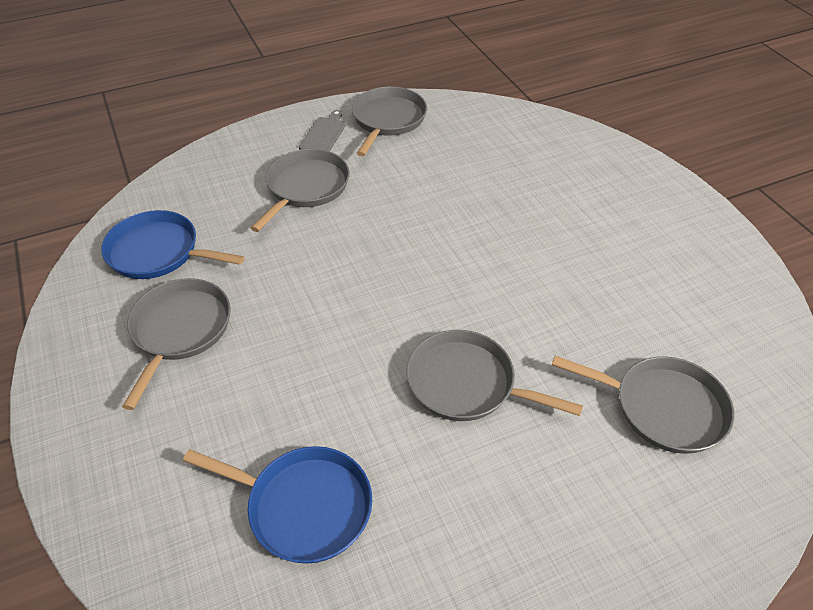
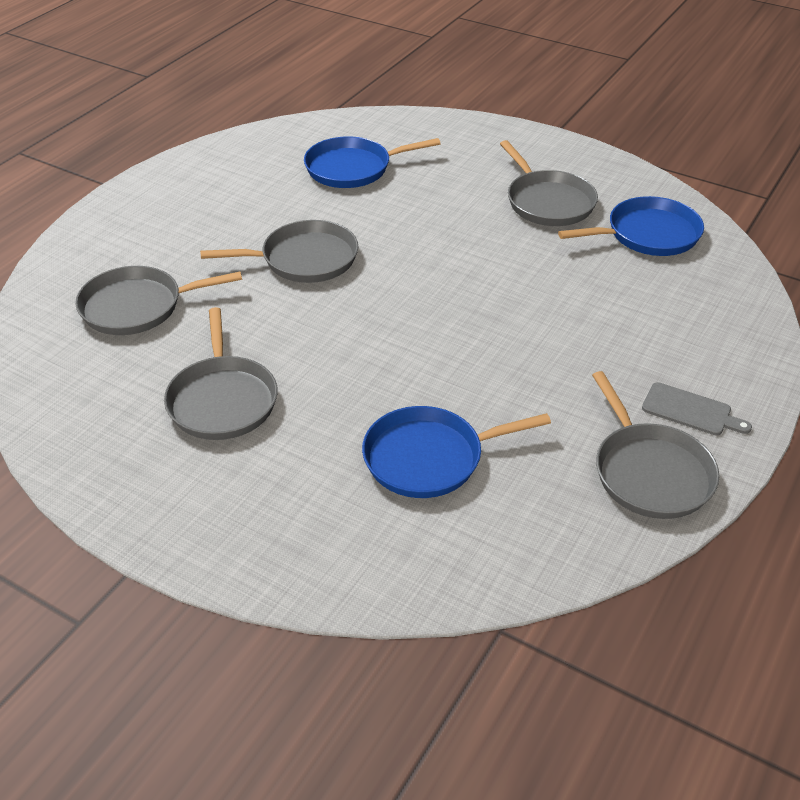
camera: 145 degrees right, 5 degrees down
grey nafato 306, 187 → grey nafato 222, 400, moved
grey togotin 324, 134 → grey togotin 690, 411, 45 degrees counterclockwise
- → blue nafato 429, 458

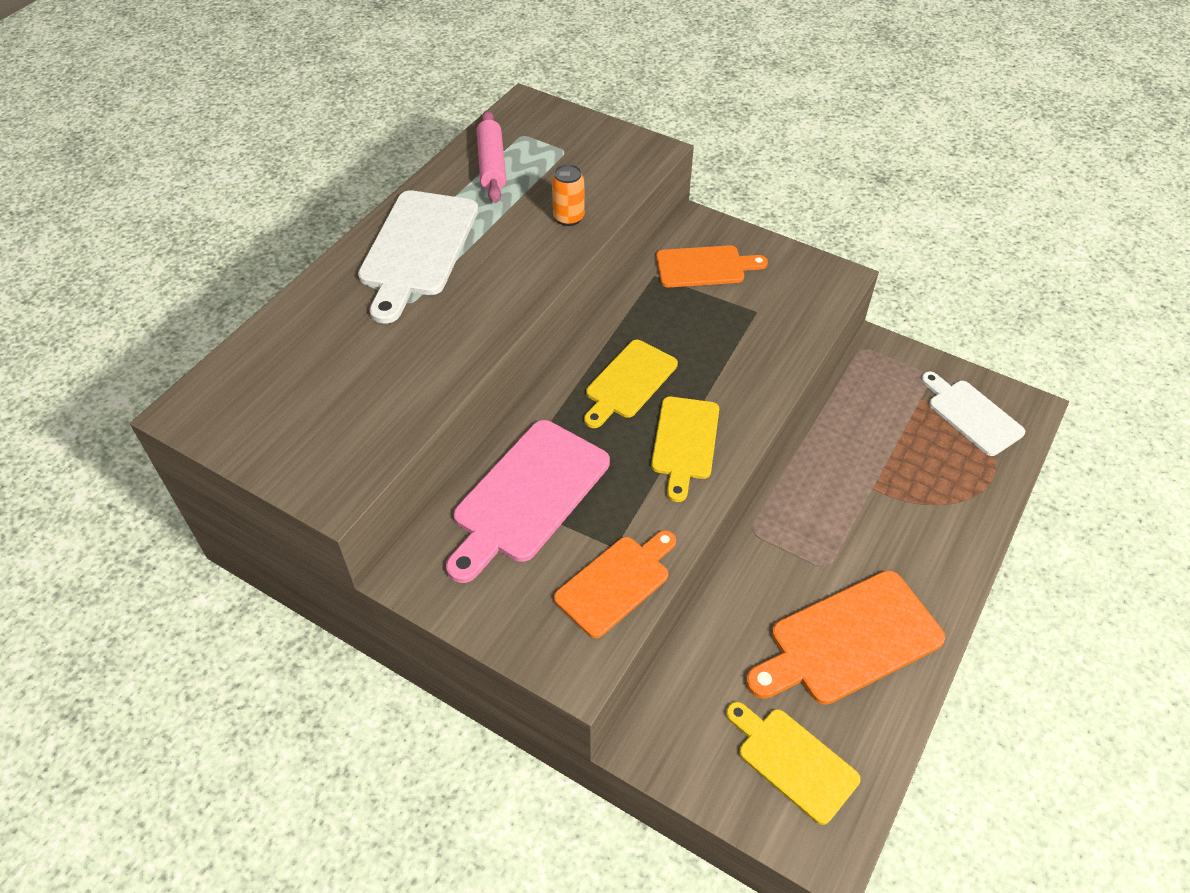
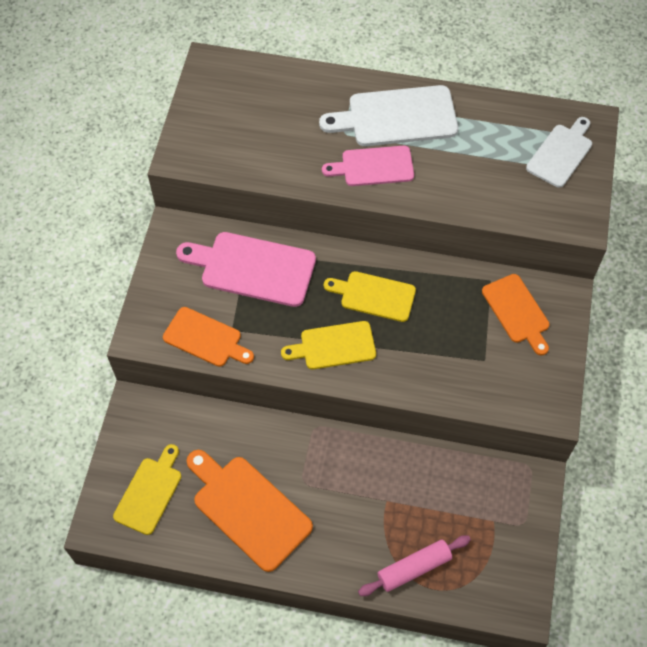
camera: 70 degrees right, 10 degrees up
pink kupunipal 492, 165 → pink kupunipal 414, 568, moved
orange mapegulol 568, 218 → -
white togotin 971, 415 → white togotin 561, 153, moved
- → pink togotin 373, 166

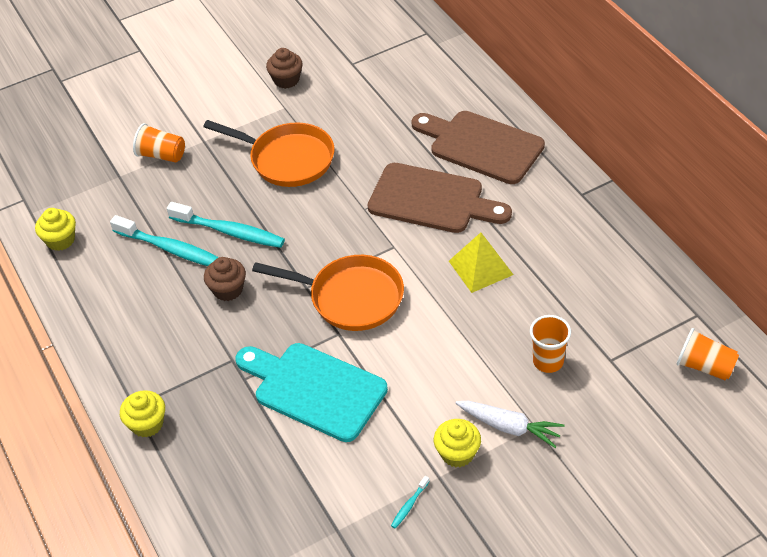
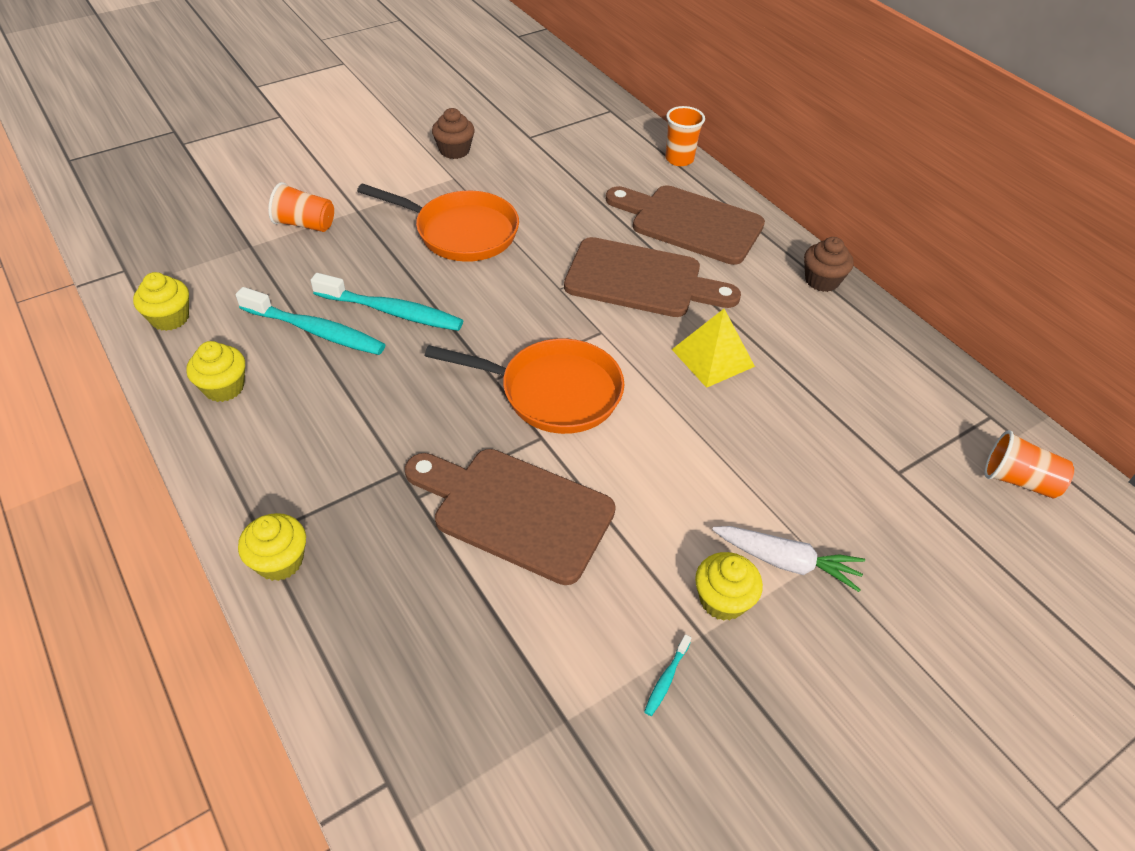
camera: 10 degrees left, 0 degrees up
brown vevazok 228, 290 → brown vevazok 822, 280, moved
turquoise togotin 314, 389 → brown togotin 515, 511
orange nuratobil 548, 361 → orange nuratobil 679, 159, moved
- → yellow vevazok 224, 387

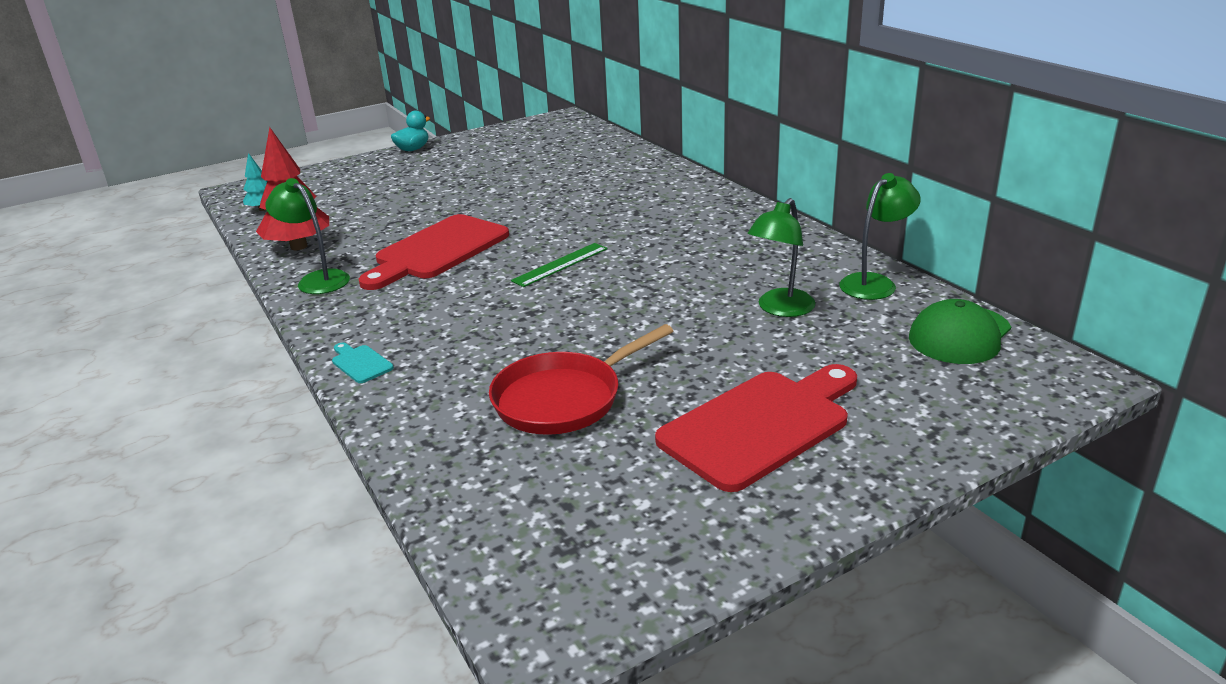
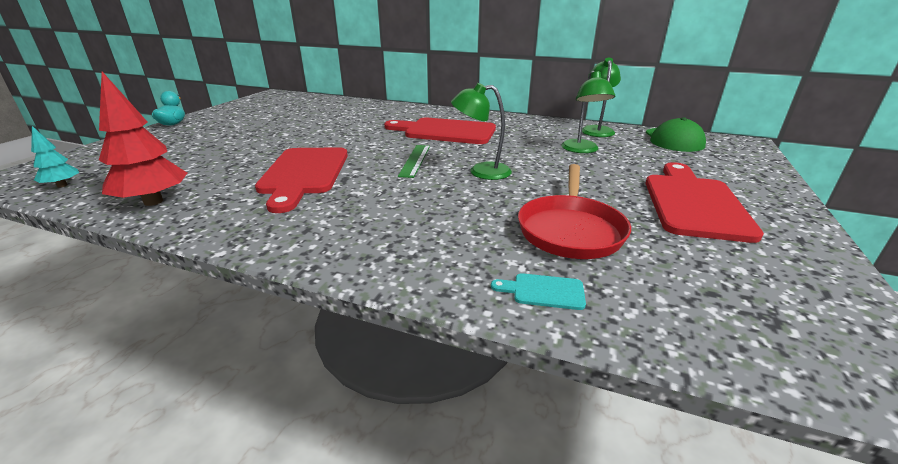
camera: 40 degrees left, 0 degrees up
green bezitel 317, 279 → green bezitel 481, 171, moved
turquoise togotin 360, 363 → turquoise togotin 543, 291, moved
- → red togotin 445, 131

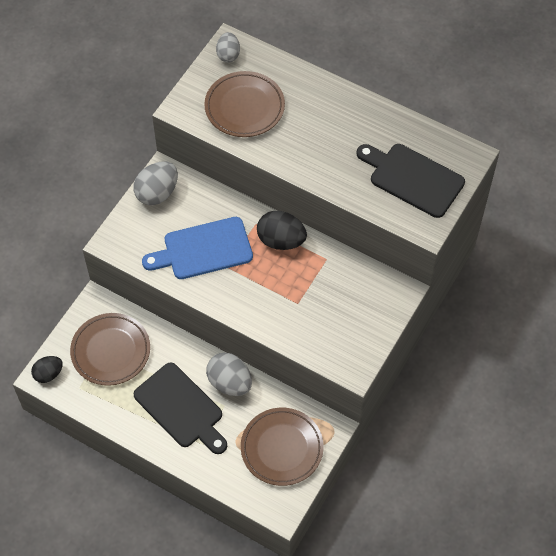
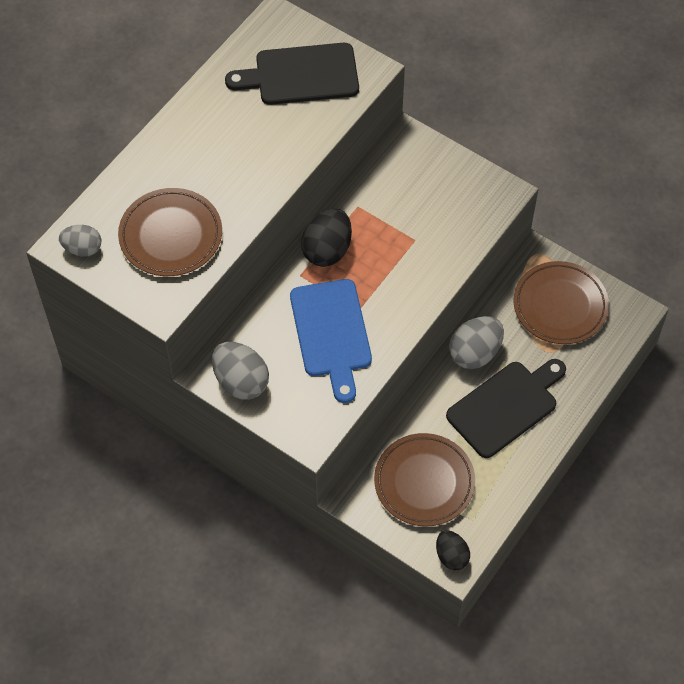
camera: 85 degrees left, 0 degrees up
black togotin 412, 178 → black togotin 301, 75, 45 degrees clockwise

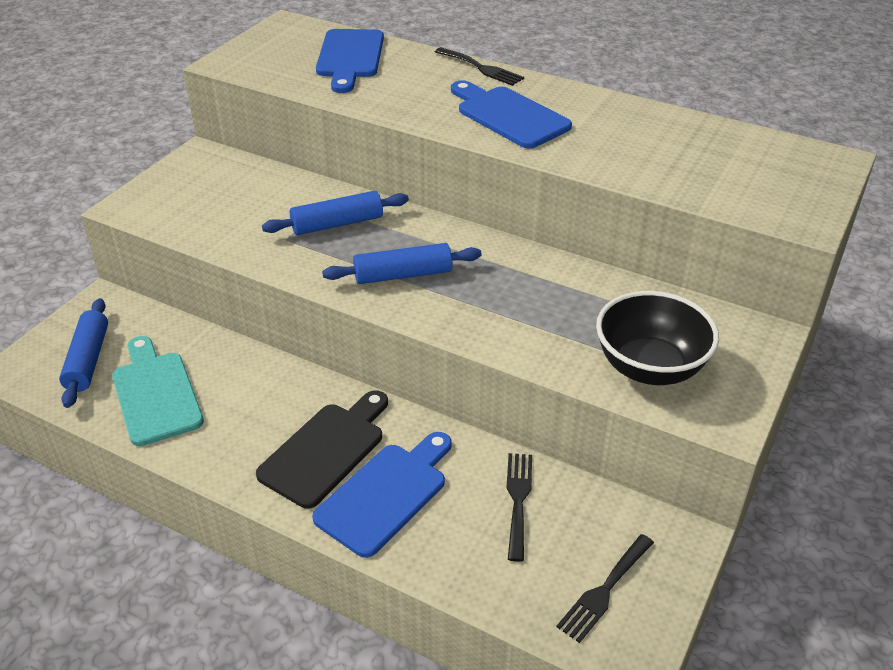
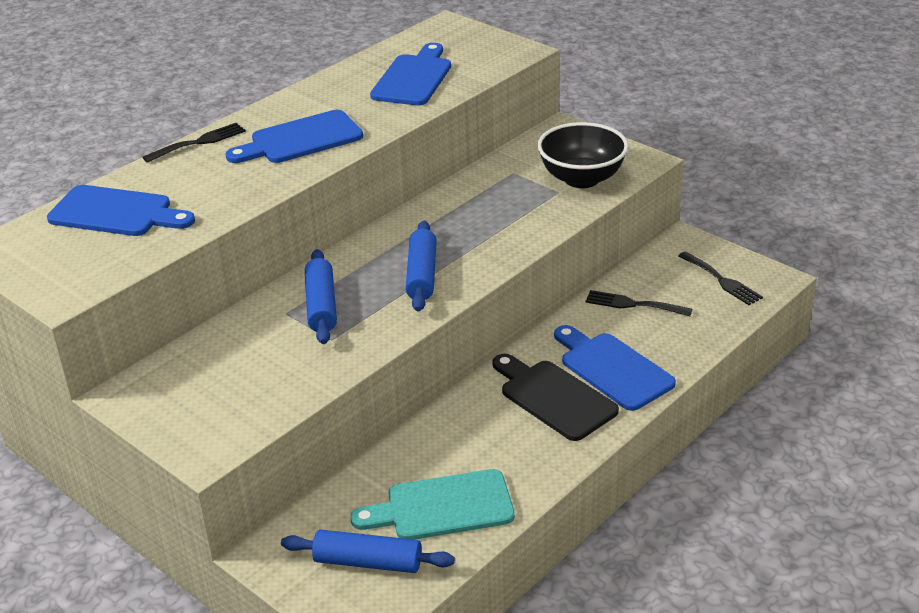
camera: 75 degrees left, 5 degrees down
- → blue togotin 413, 78

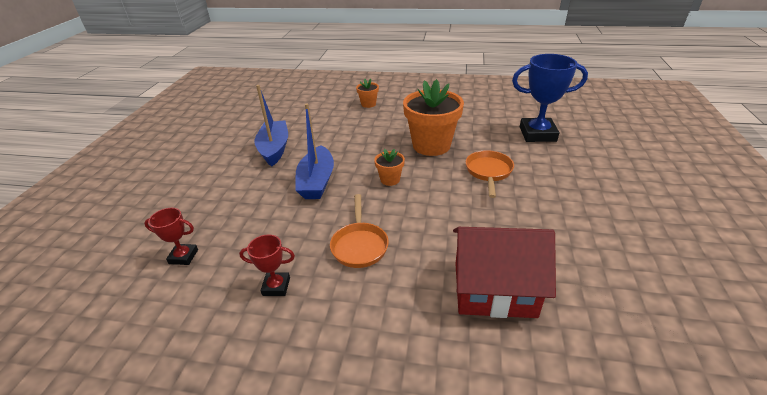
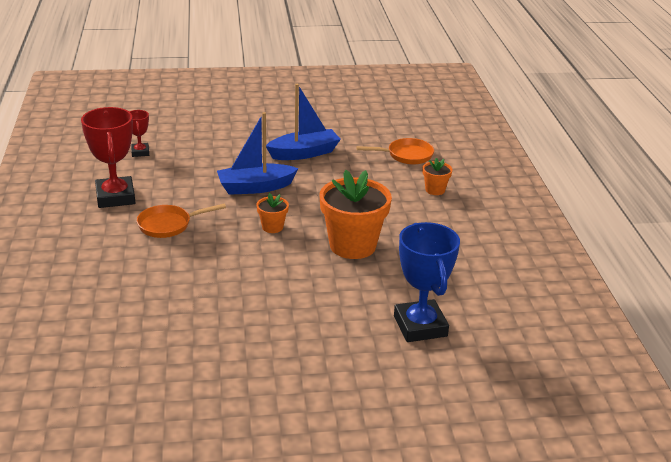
camera: 70 degrees right, 5 degrees down
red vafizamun 276, 286 → red vafizamun 115, 197, x1.95
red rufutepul 494, 289 → -
orange nafato 488, 172 → orange nafato 406, 155, moved

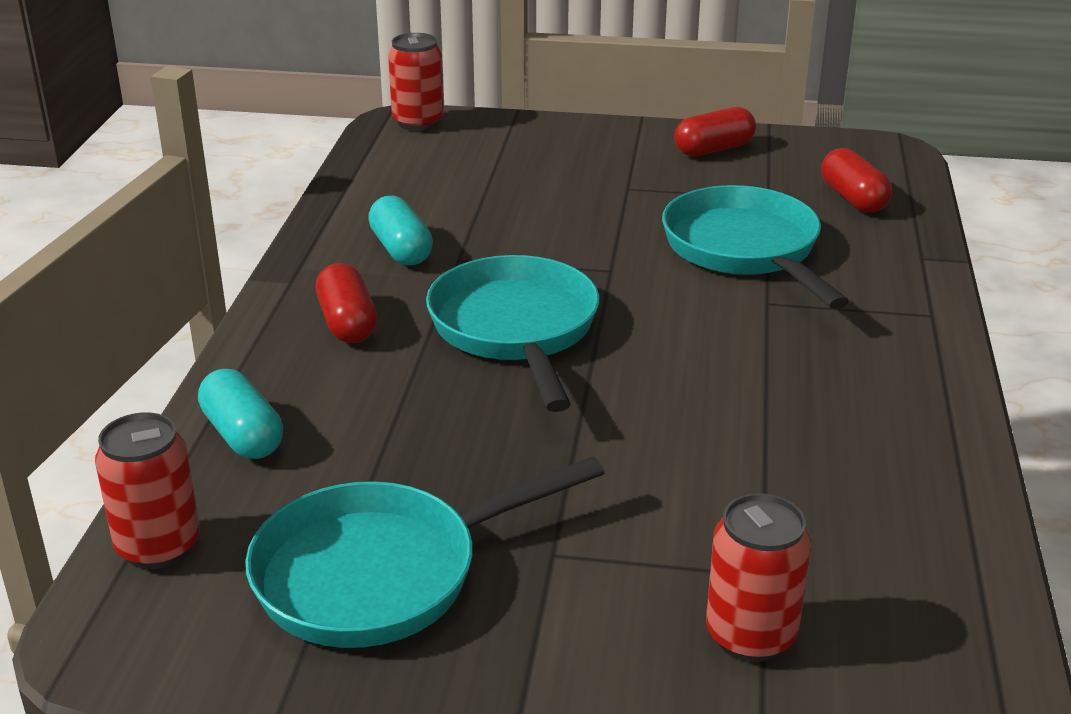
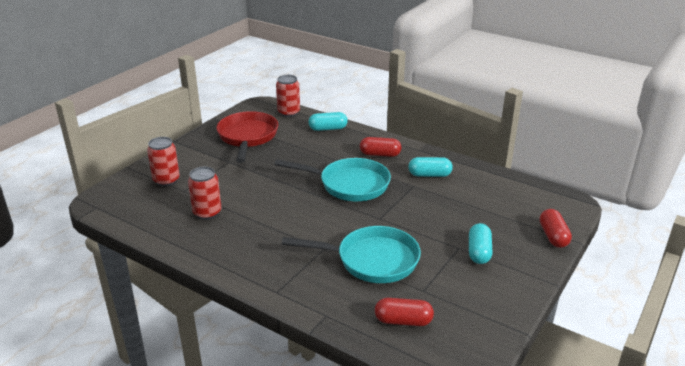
camera: 115 degrees right, 0 degrees up
turquoise nafato 381, 574 → red nafato 247, 137
red mapegulol 418, 122 → red mapegulol 207, 213, moved
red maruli 714, 149 → red maruli 553, 236, moved
- → turquoise maruli 479, 252

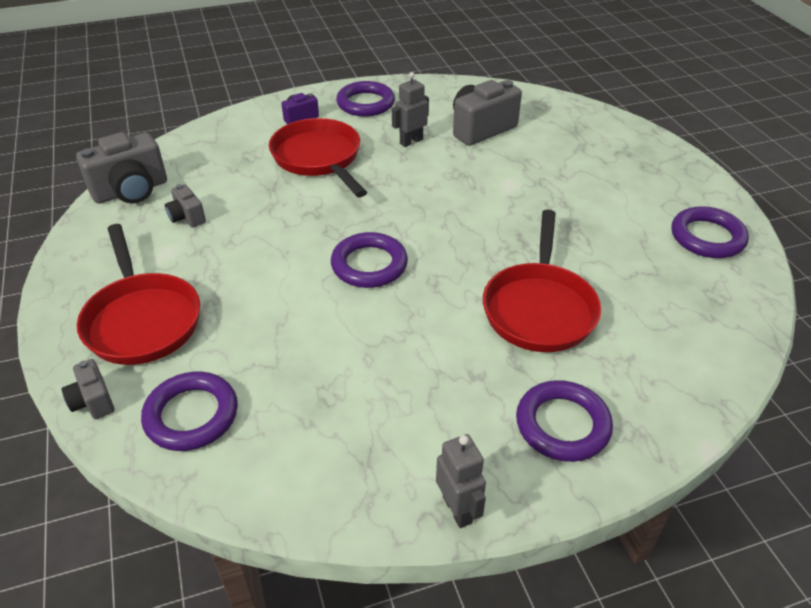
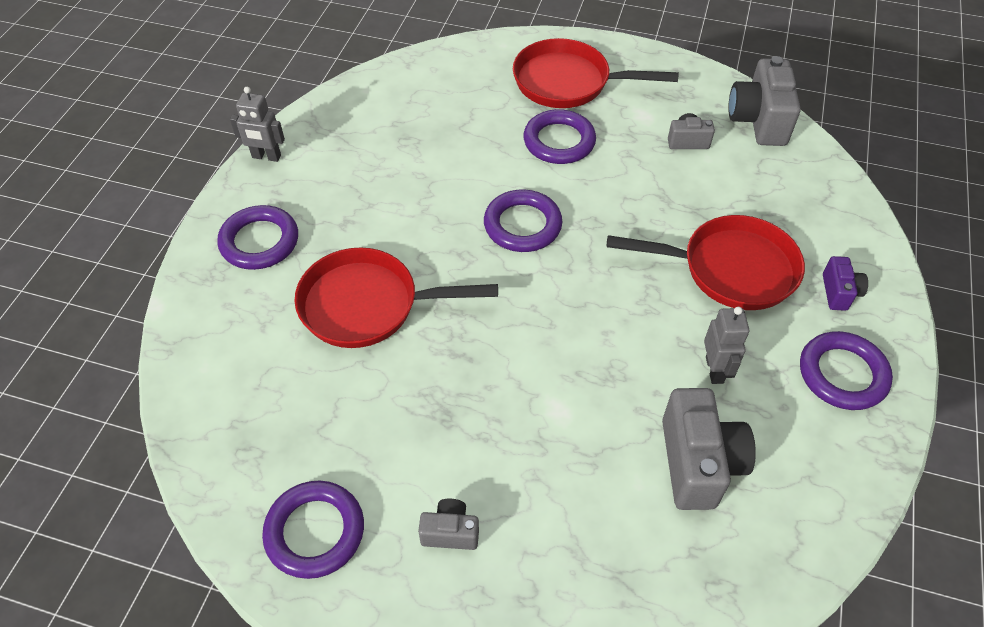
camera: 125 degrees right, 10 degrees up
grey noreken 93, 401 → grey noreken 450, 532, moved
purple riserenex 191, 415 → purple riserenex 559, 141, moved
red nafato 539, 308 → red nafato 367, 305, 45 degrees counterclockwise

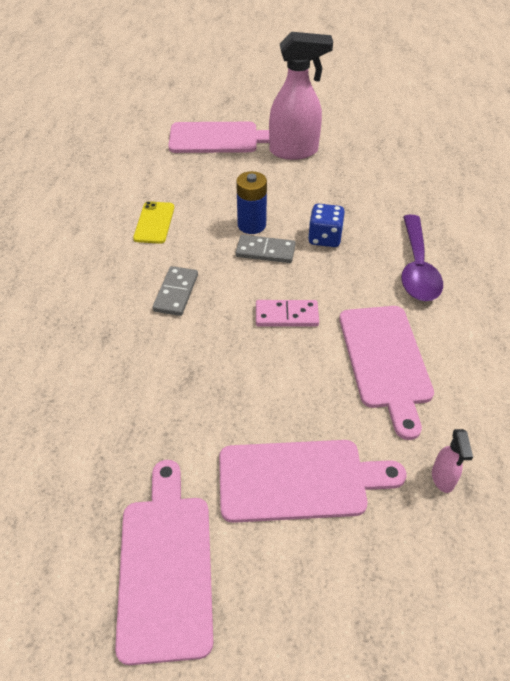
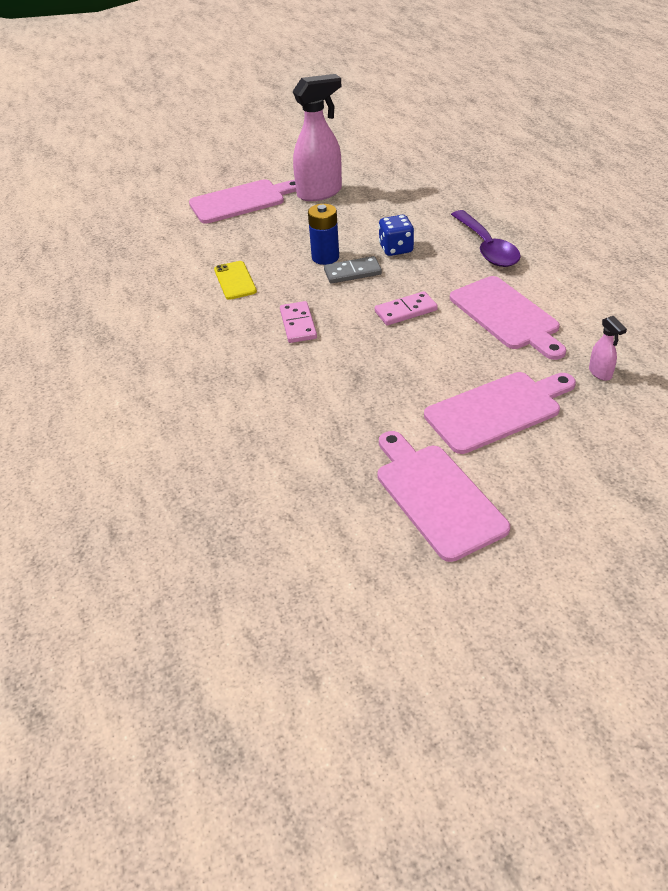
camera: 20 degrees left, 5 degrees down
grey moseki 176, 293 → pink moseki 298, 324

